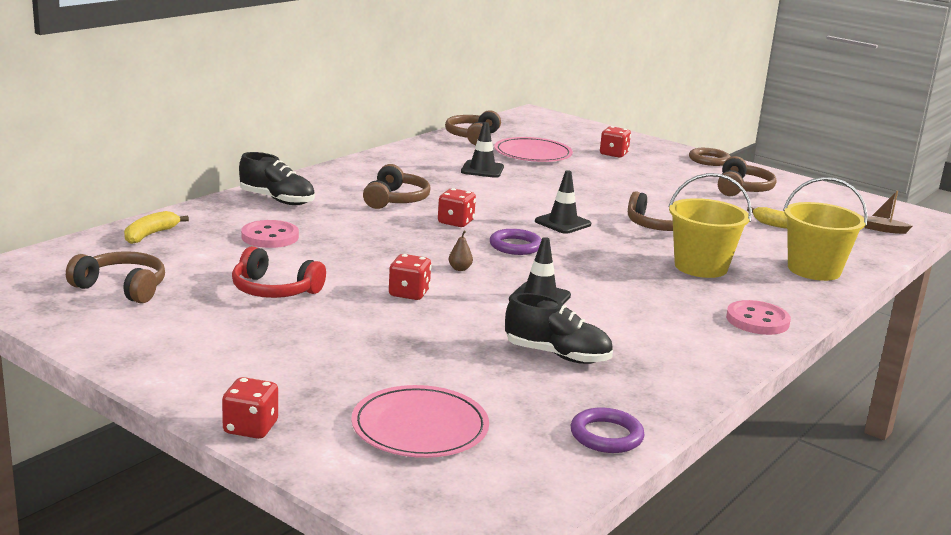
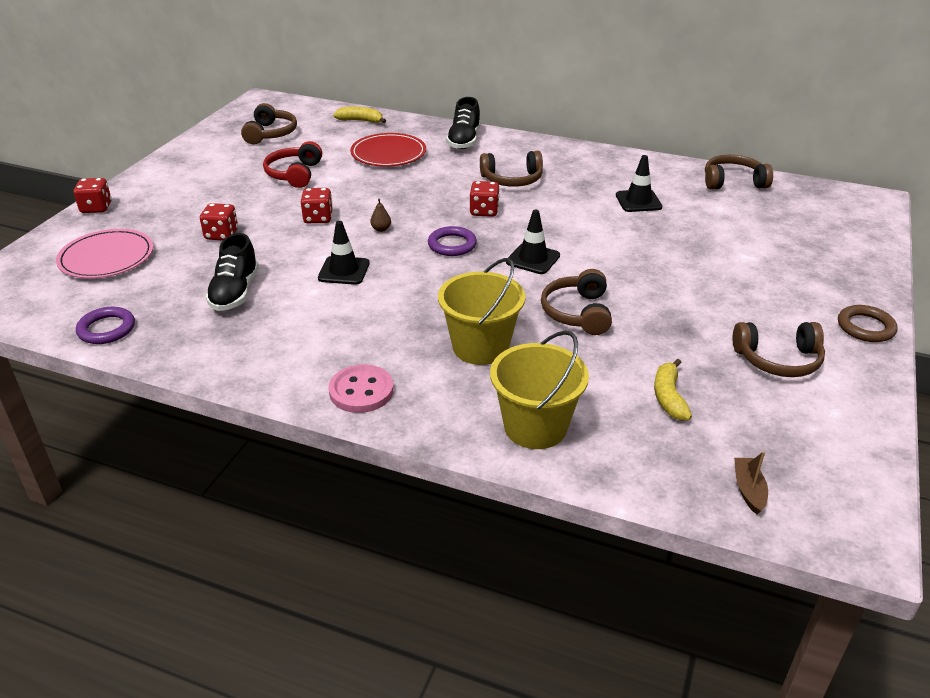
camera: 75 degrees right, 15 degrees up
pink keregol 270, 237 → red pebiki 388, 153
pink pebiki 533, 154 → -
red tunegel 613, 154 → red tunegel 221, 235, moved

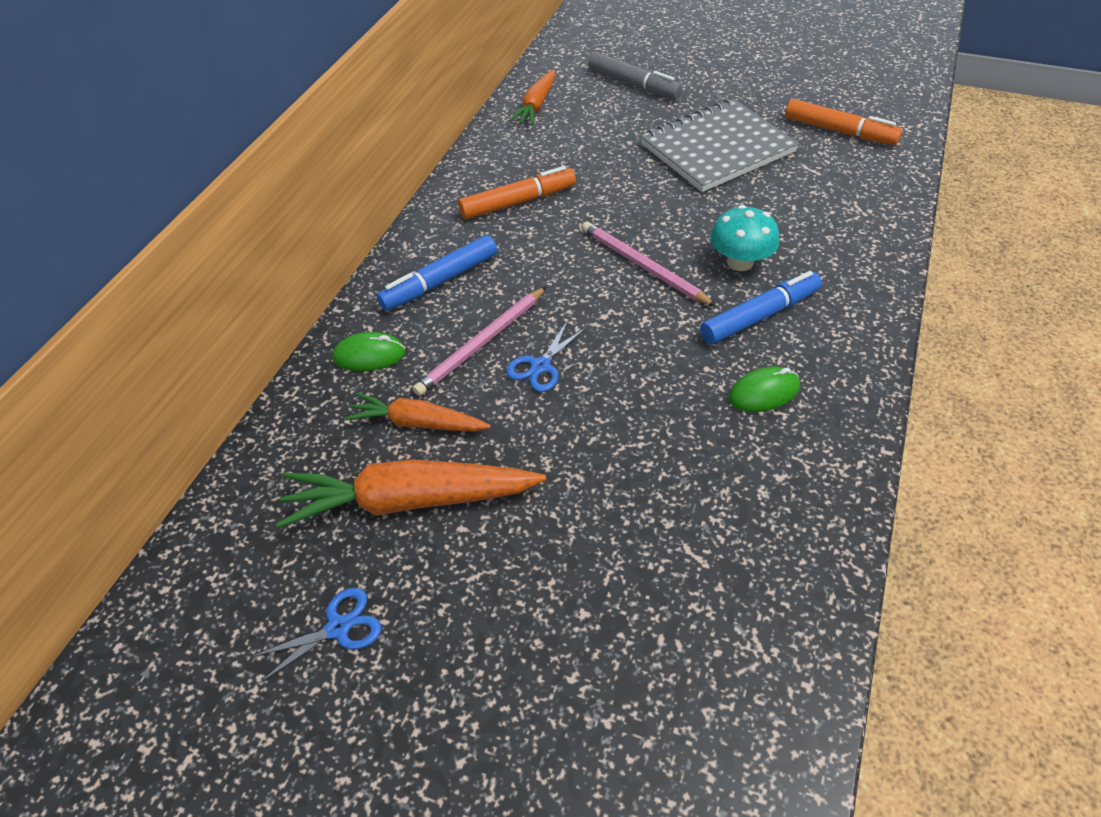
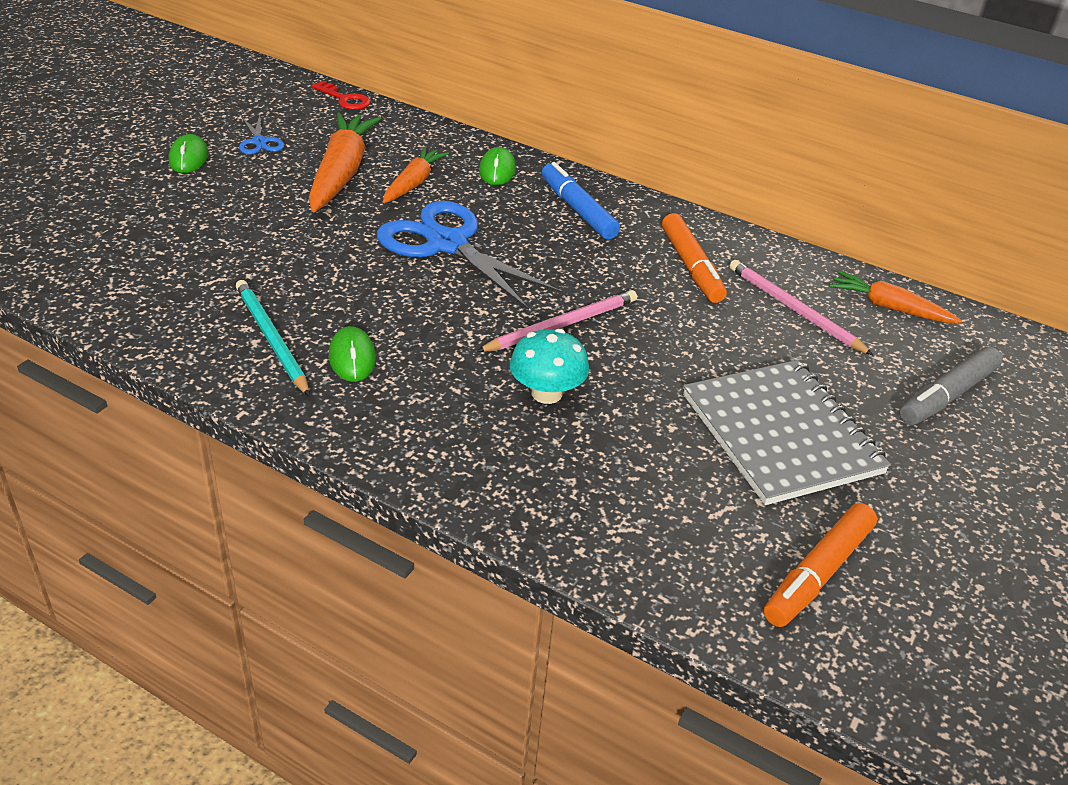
camera: 95 degrees right, 10 degrees down
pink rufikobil 481, 343 → pink rufikobil 794, 310, moved
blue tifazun 540, 366 → blue tifazun 447, 244, x2.21
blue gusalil 759, 316 → -
- → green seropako 188, 158
- → turquoise rufikobil 271, 339
- → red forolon 345, 99

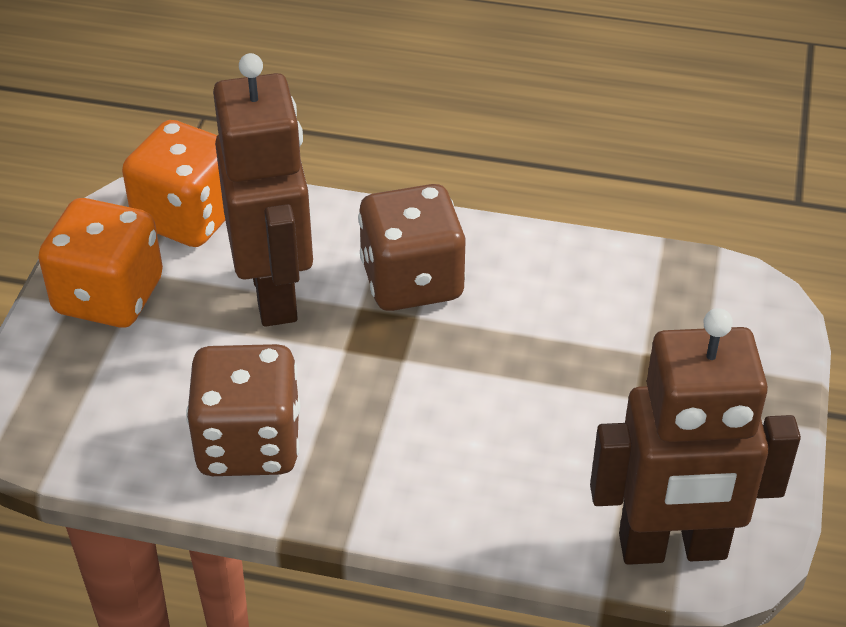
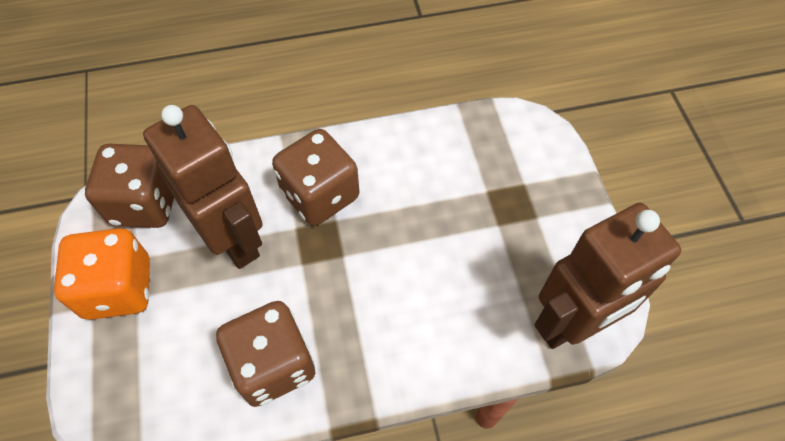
camera: 25 degrees left, 15 degrees up
orange tunegel 188, 217 → brown tunegel 145, 203

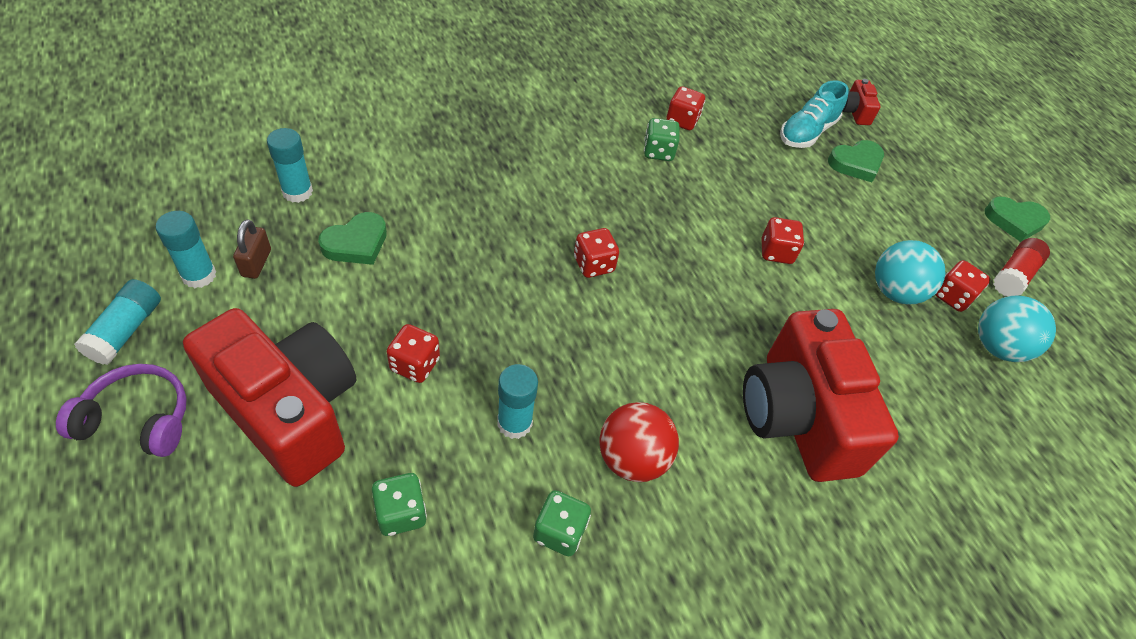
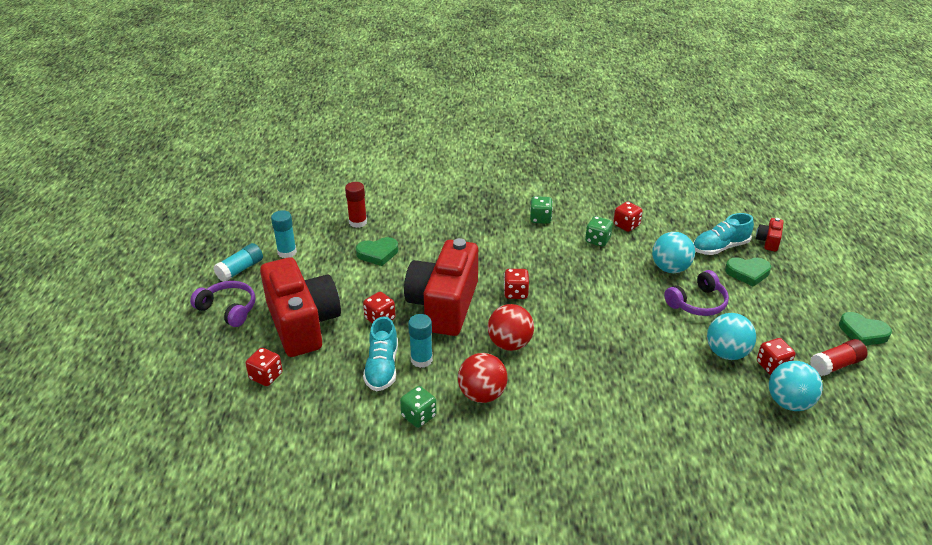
camera: 30 degrees right, 15 degrees down
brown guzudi 256, 263 → -
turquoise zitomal 297, 192 → red zitomal 358, 222
green tunegel 401, 513 → green tunegel 540, 219, moved
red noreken 797, 416 → red noreken 444, 305, moved
red tunegel 776, 252 → red tunegel 266, 376, moved
- → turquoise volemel 382, 367
- → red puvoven 510, 344
- → turquoise puvoven 670, 268
- → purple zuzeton 697, 303

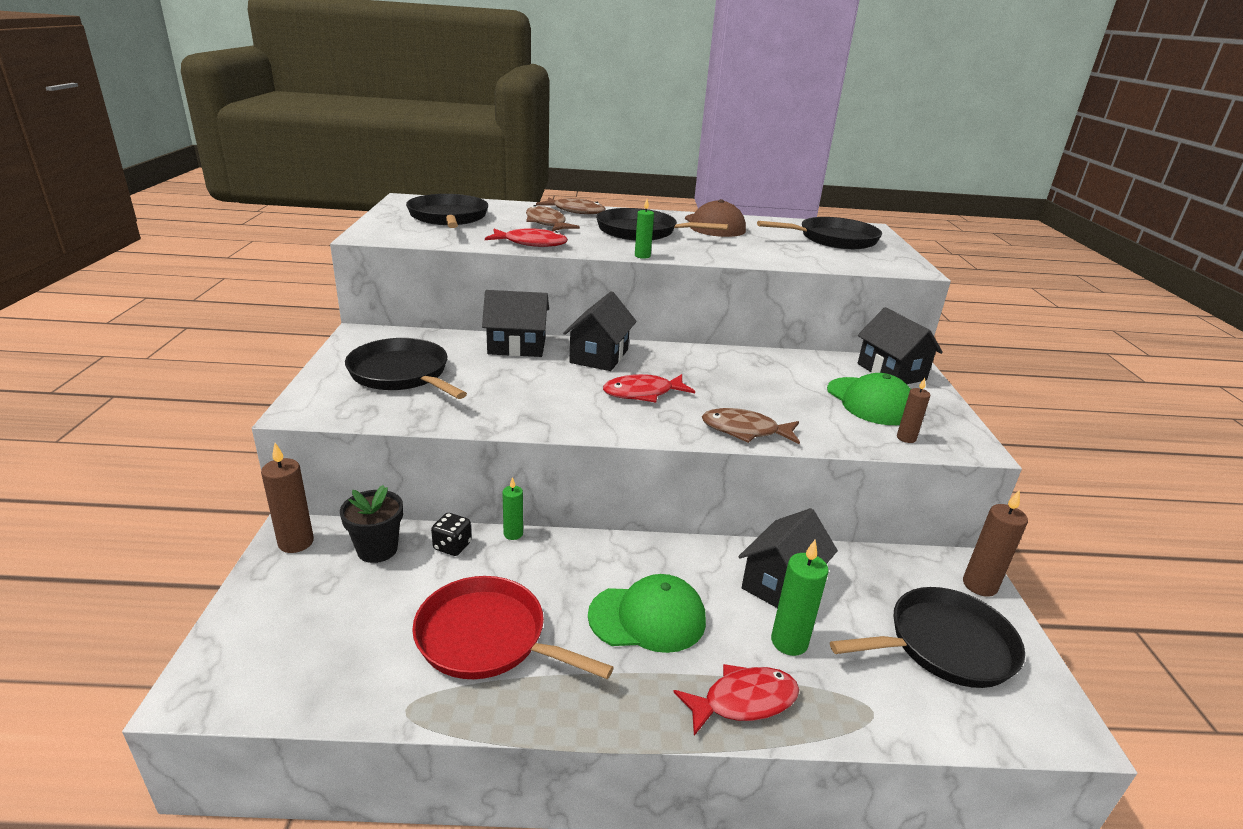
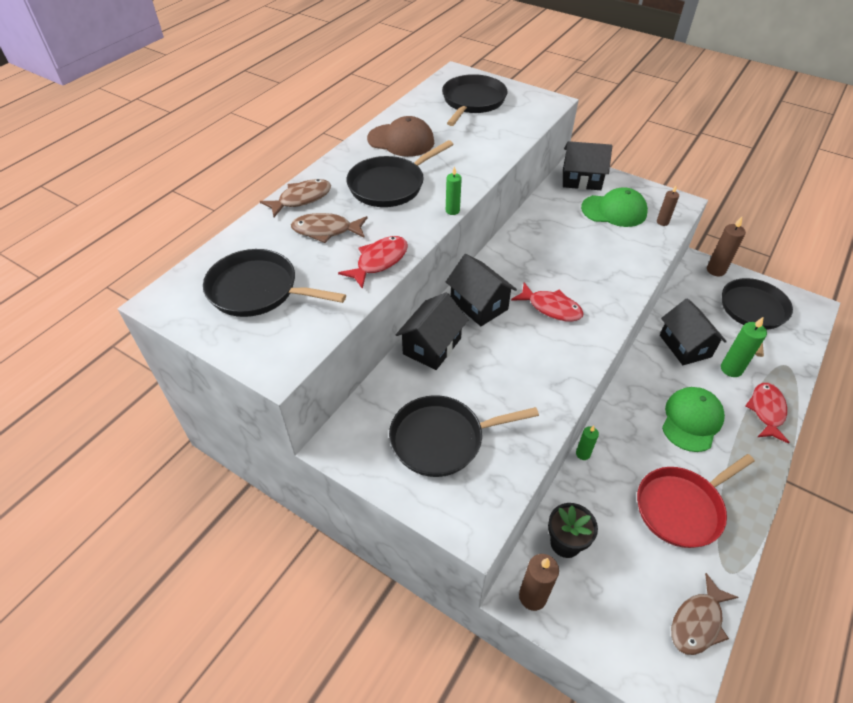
camera: 55 degrees left, 20 degrees up
black tunegel 452, 546 → -
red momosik 643, 393 → red momosik 551, 308, 75 degrees counterclockwise
brown momosik 745, 431 → brown momosik 698, 622, moved

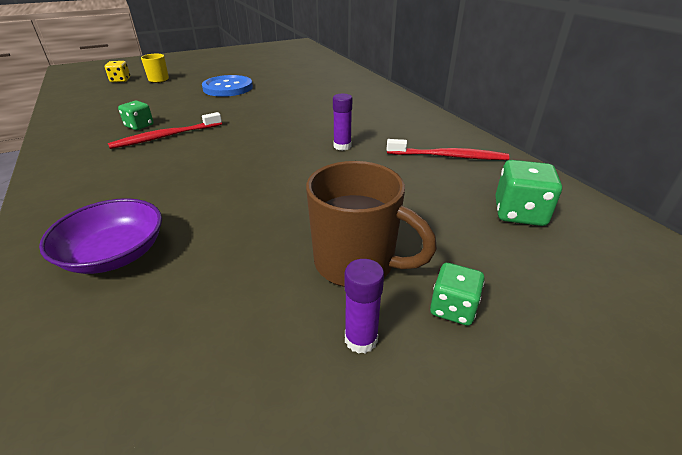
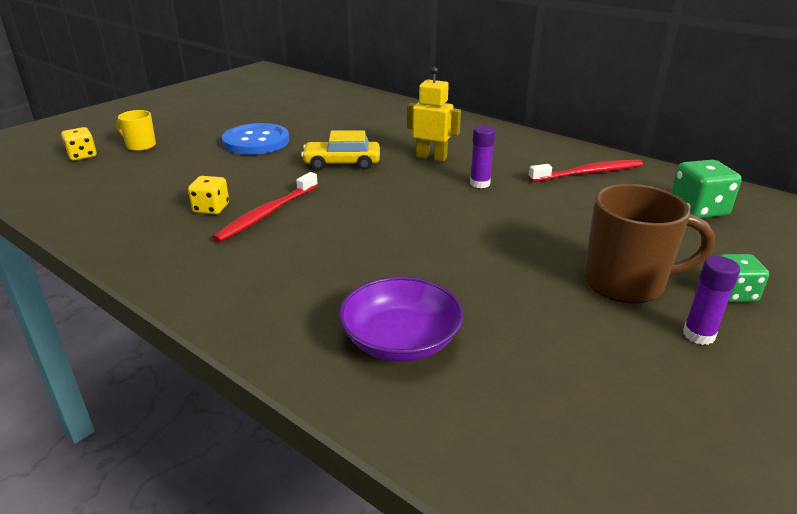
camera: 25 degrees left, 5 degrees down
green tunegel 139, 126 → yellow tunegel 211, 208
- → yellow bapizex 342, 163
- → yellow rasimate 431, 157

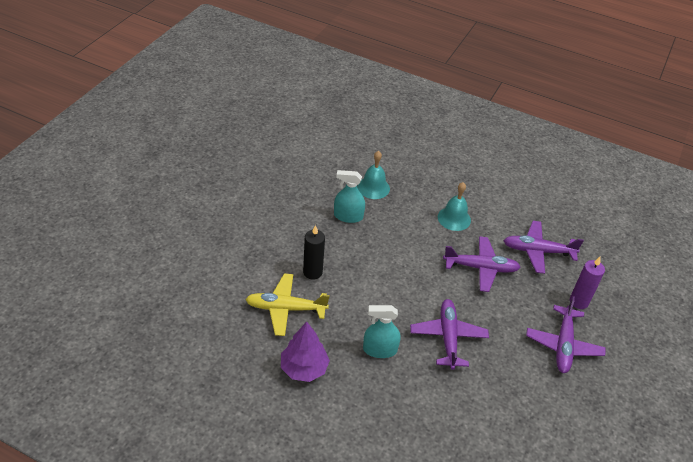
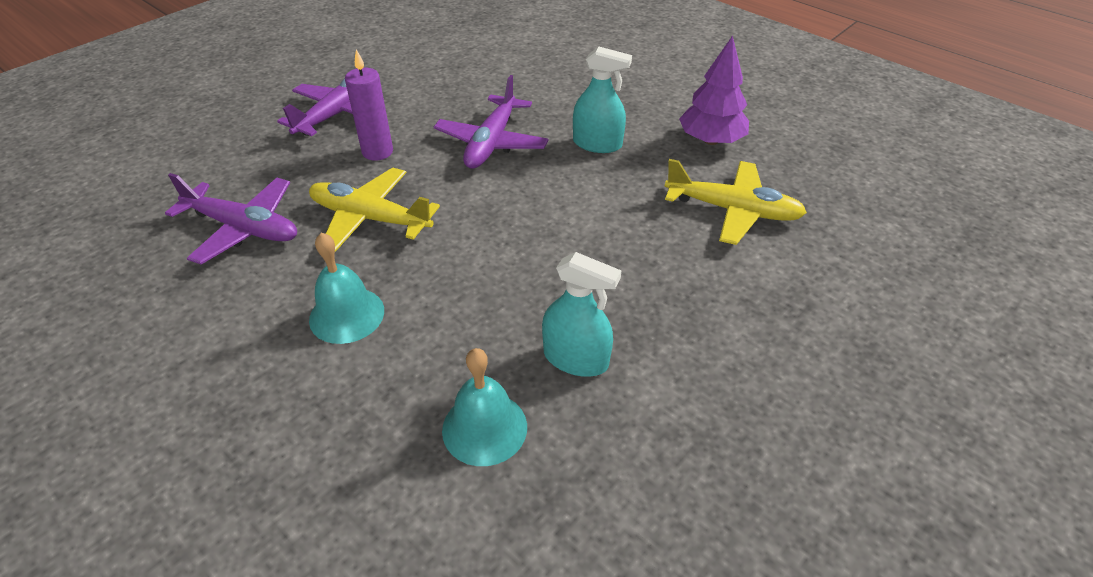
camera: 160 degrees left, 0 degrees up
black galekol 312, 272 → -
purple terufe 481, 268 → yellow terufe 370, 218
purple galekol 579, 302 → purple galekol 377, 152, moved

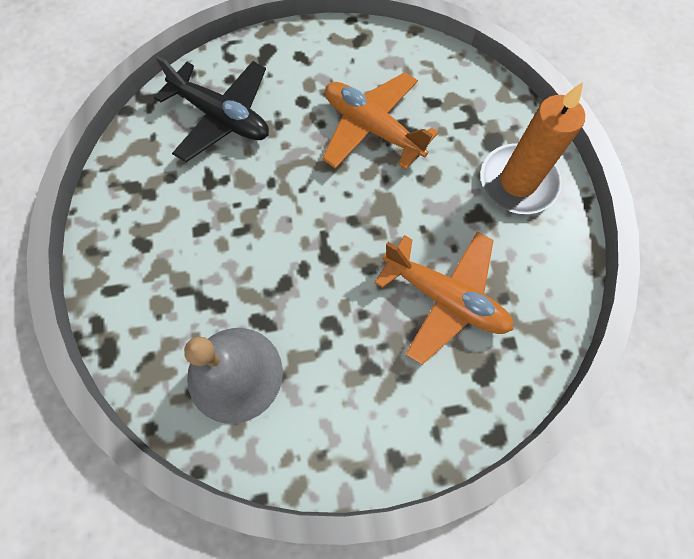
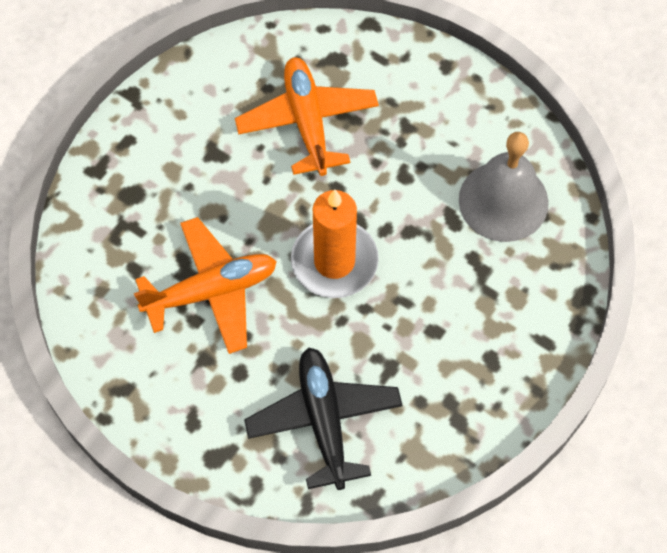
camera: 135 degrees left, 5 degrees down
orange terufe 372, 128 → orange terufe 211, 291, 105 degrees counterclockwise
orange galekol 517, 182 → orange galekol 334, 261, moved

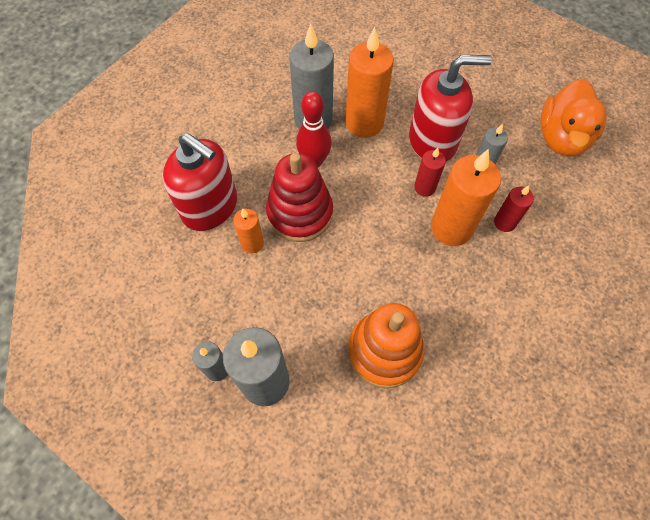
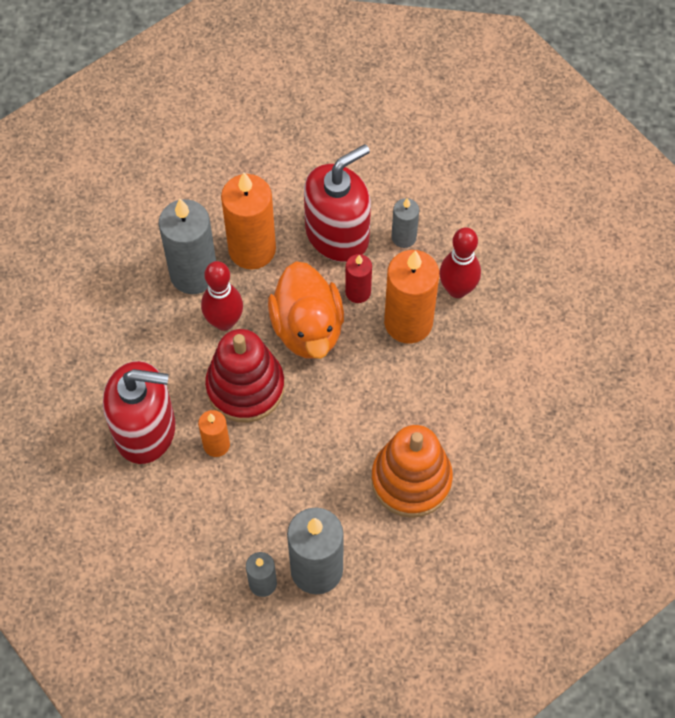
camera: 30 degrees left, 0 degrees up
red galekol 504, 222 → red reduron 457, 289
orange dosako 562, 138 → orange dosako 308, 328, moved

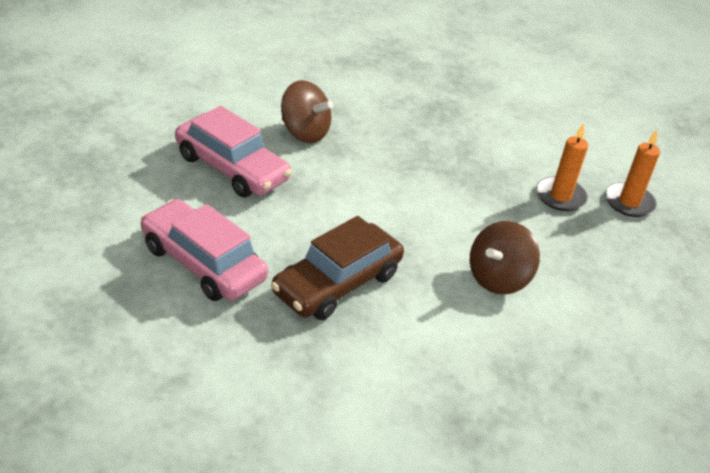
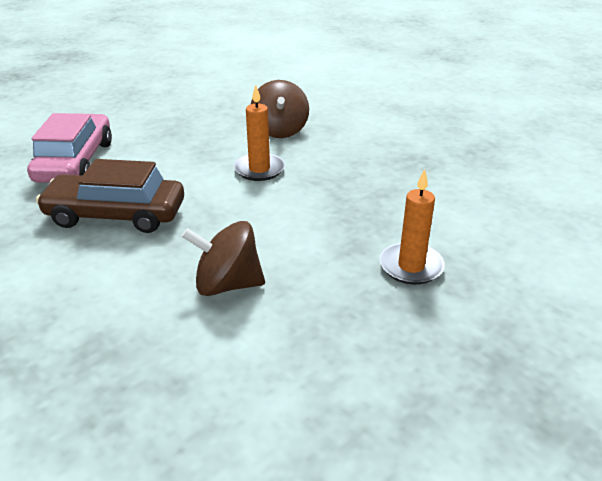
camera: 55 degrees right, 5 degrees down
pink bapizex 232, 168 → -
orange galekol 629, 202 → orange galekol 259, 169, moved

